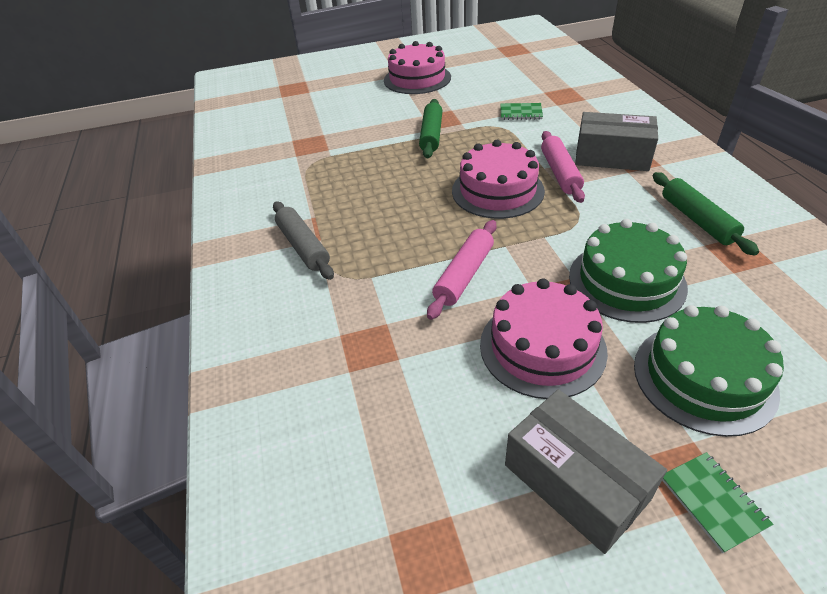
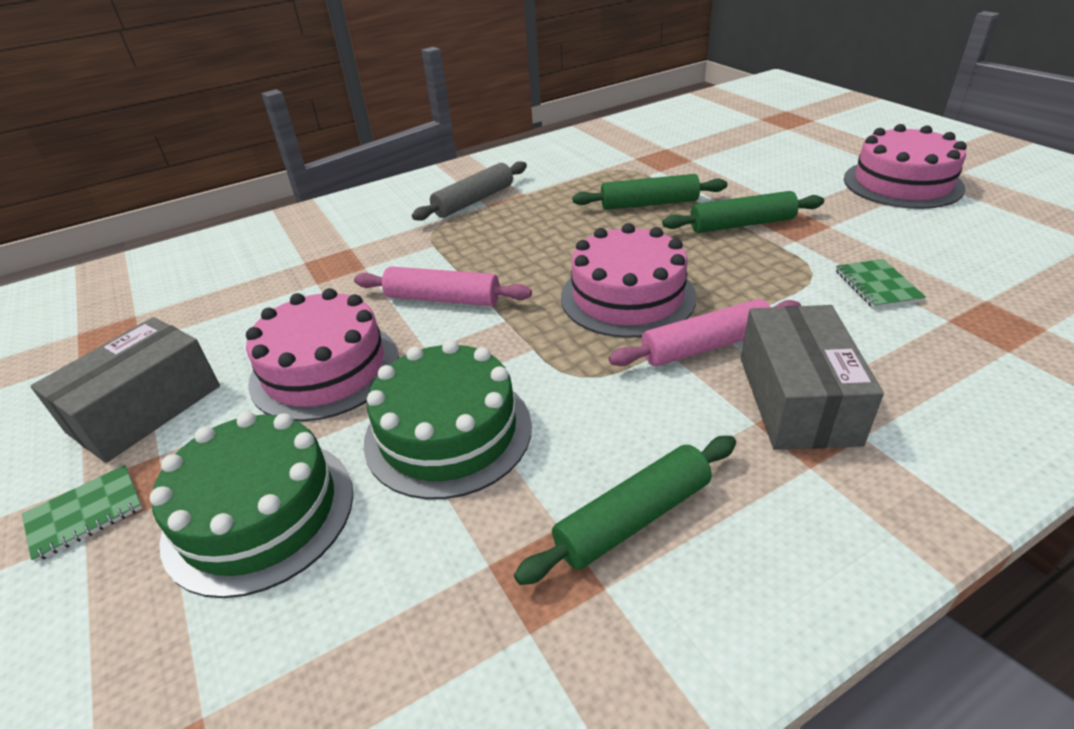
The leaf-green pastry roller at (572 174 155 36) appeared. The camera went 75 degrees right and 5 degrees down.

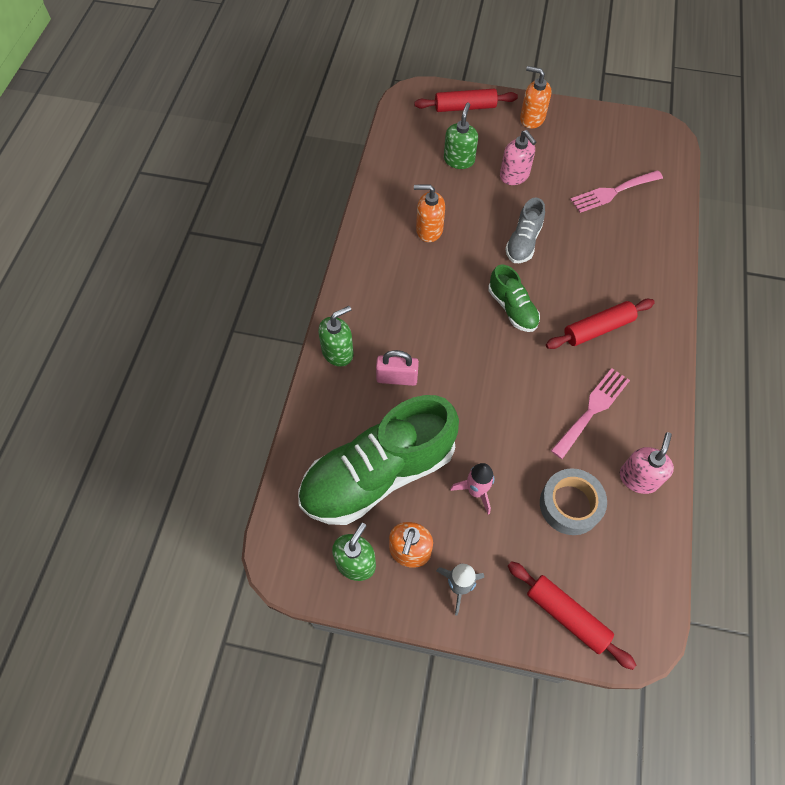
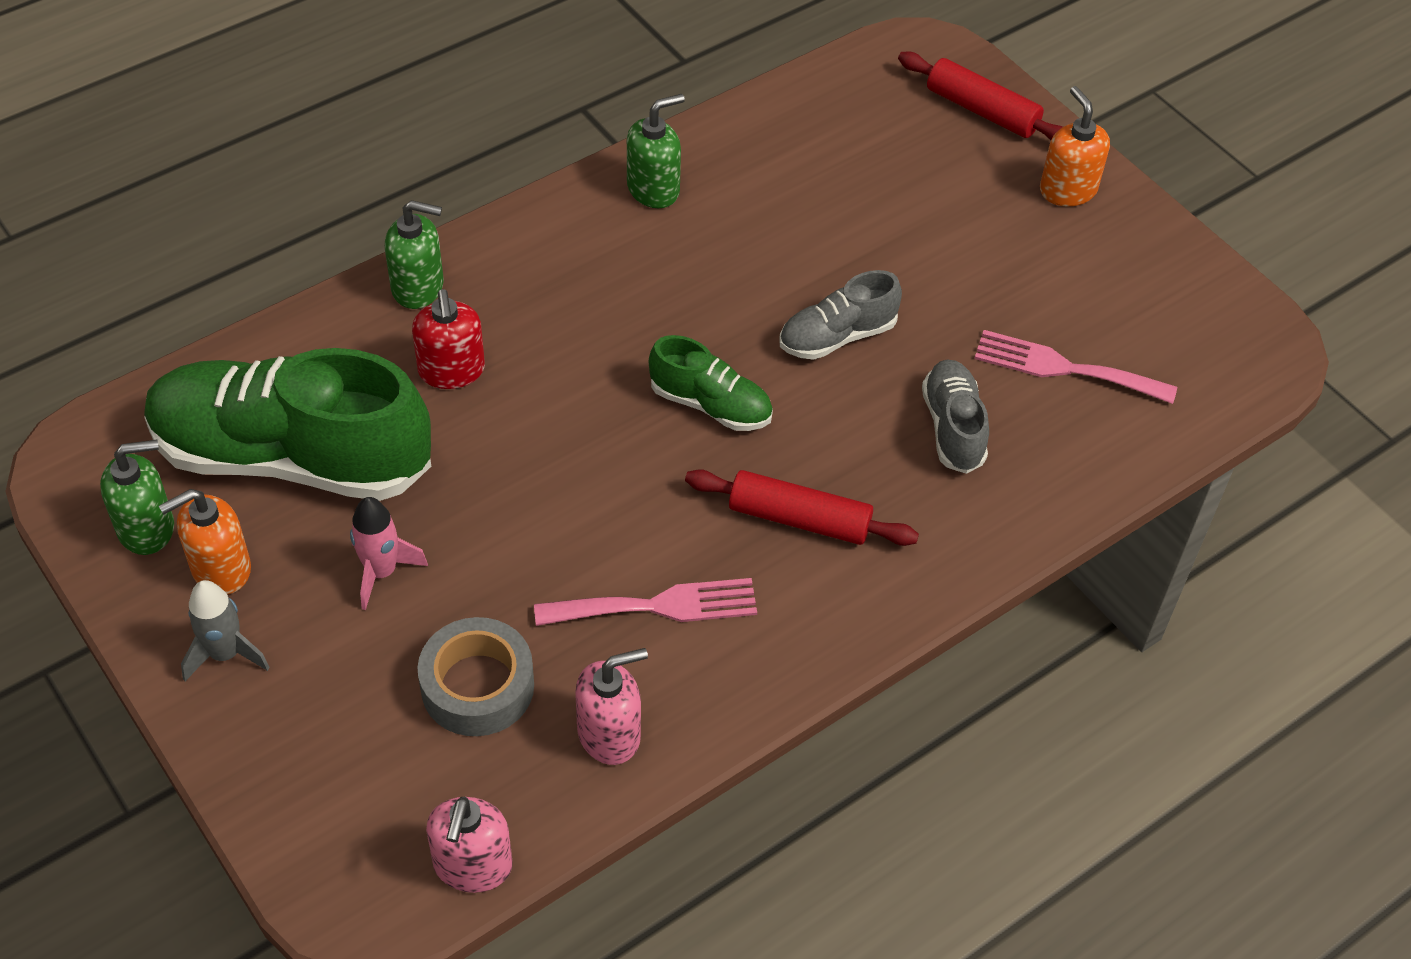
The leaf-green soap dispenser moved from (444 103 34 66) to (627 94 58 114). The rosy soap dispenser moved from (500 130 36 55) to (426 796 87 97). The bright orange soap dispenser at (414 184 31 58) disappeared. The leaf-green sneaker at (488 264 52 68) turned 75 degrees counterclockwise. The rosy padlock at (376 350 43 36) was replaced by the red soap dispenser at (412 289 73 100). The red pastry roller at (508 561 128 109) disappeared. The gray sneaker at (922 359 67 115) appeared. The camera went 40 degrees right and 10 degrees down.

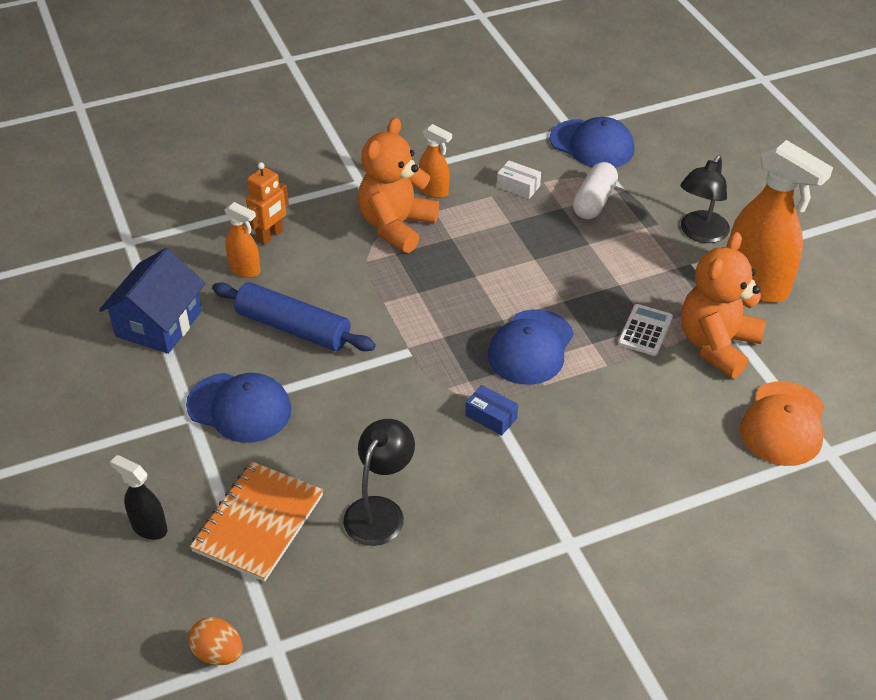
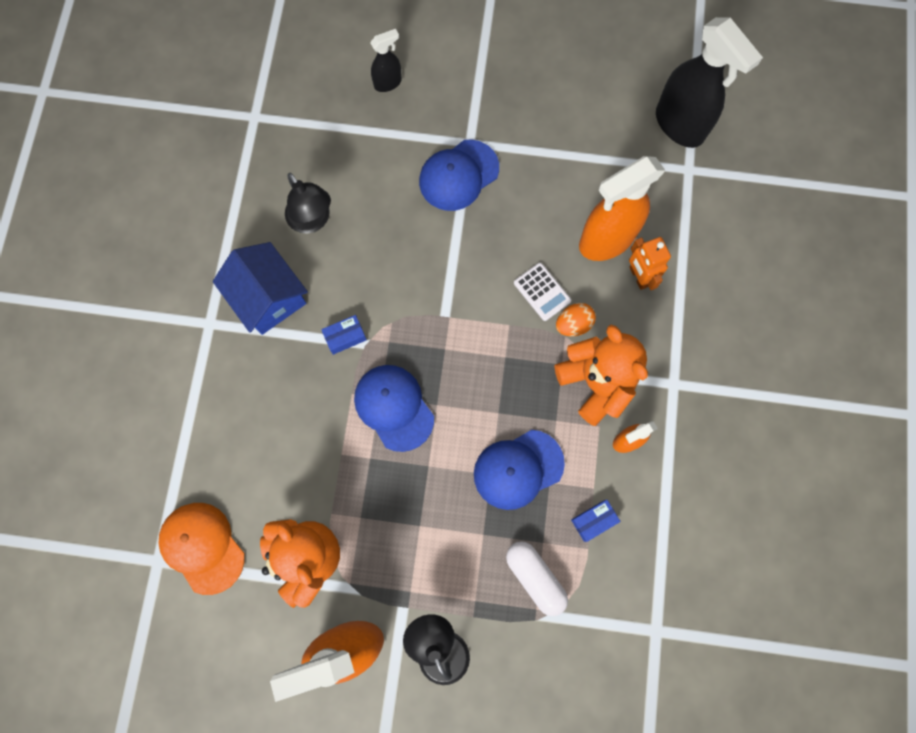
The cobalt baseball cap moved from (550 117 84 51) to (474 430 91 80). The snow-white box at (497 160 44 39) became the cobalt box at (571 500 50 42). The bright orange spray cleaner at (225 202 36 76) changed to 2.02 times the size. The cobalt toy house moved from (99 248 107 106) to (213 242 95 93). The cobalt pastry roller at (212 282 164 69) disappeared. The snow-white pocket calculator moved from (618 304 55 52) to (514 263 57 58). The bright orange exercise book at (190 462 133 120) disappeared. The bright orange egg shape moved from (188 617 55 48) to (556 303 40 33). The black spray cleaner at (656 17 107 131) appeared. The camera went 120 degrees right and 30 degrees up.

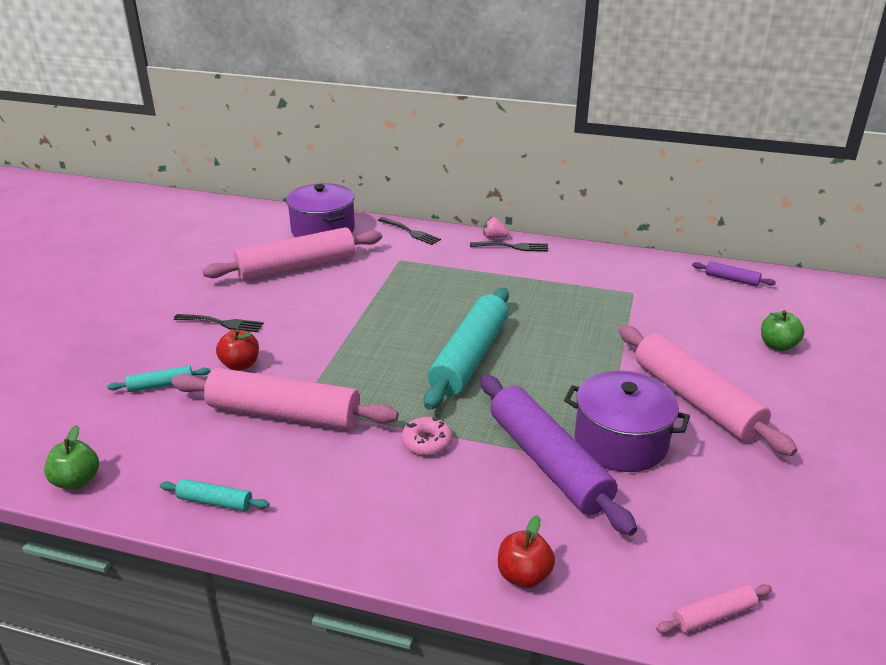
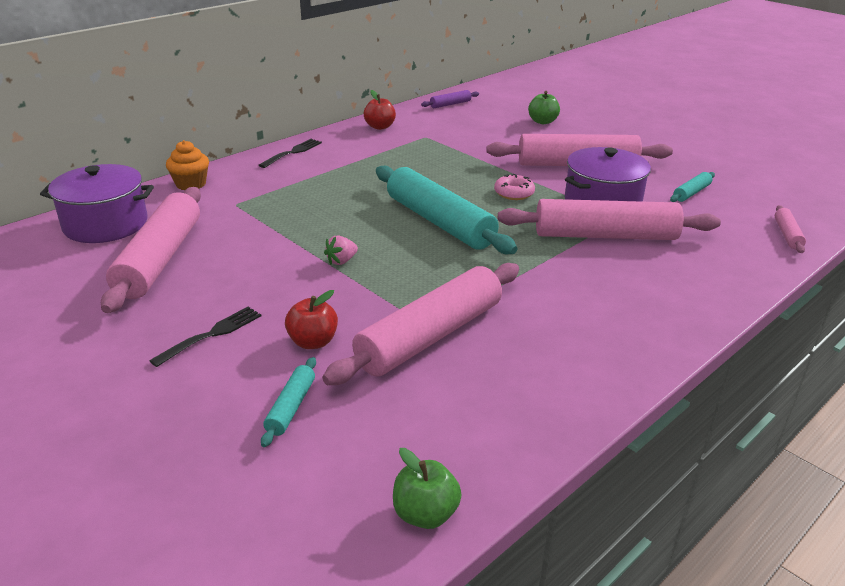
The black table fork at (378 217 63 28) was replaced by the bright orange fairy cake at (166 140 43 51). The rosy berry moved from (483 217 26 22) to (324 235 34 30). The purple pastry roller at (480 375 157 161) became the rosy pastry roller at (498 199 223 41). The rosy glazed donut moved from (401 417 51 39) to (494 174 41 26). The teal pastry roller moved from (160 479 109 32) to (670 172 45 30). The red toy apple moved from (498 515 57 73) to (364 90 32 40). The camera went 60 degrees left and 0 degrees up.

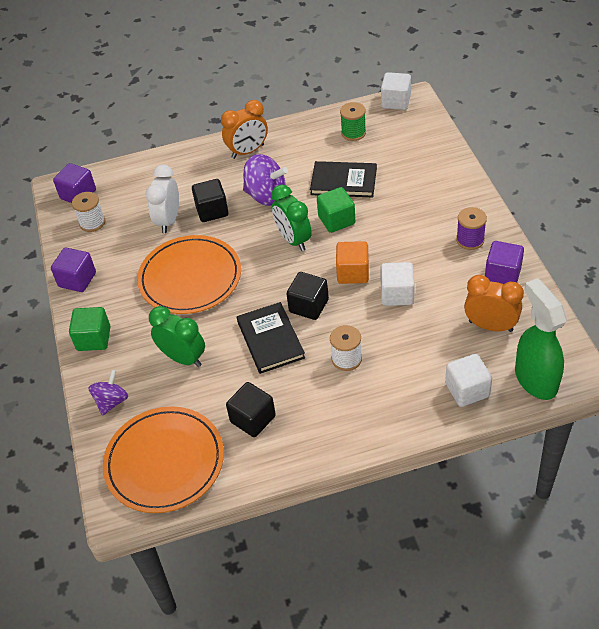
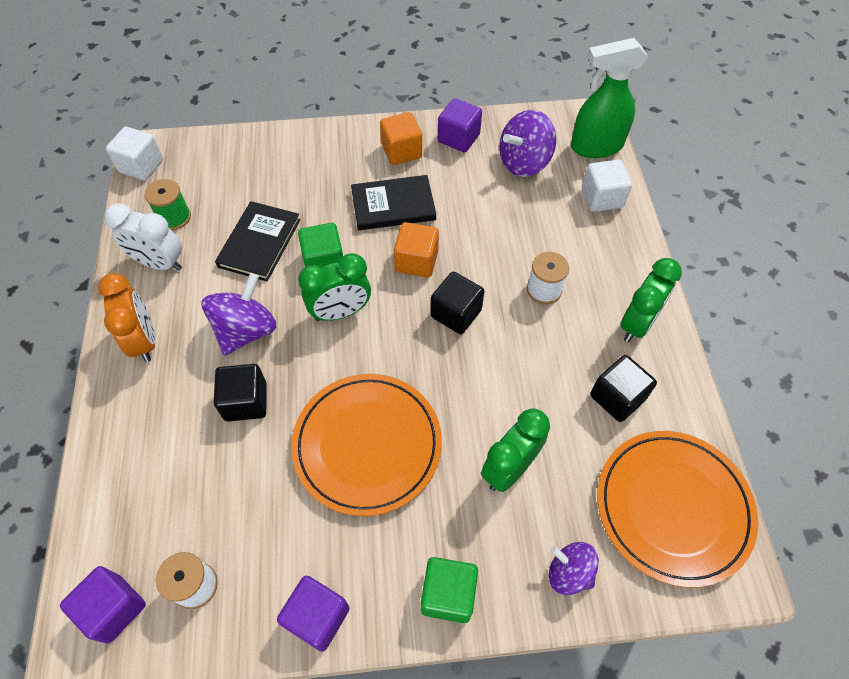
The snow-white bedside clock moved from (146 165 33 68) to (104 203 78 68). The purple bobbin at (456 207 31 43) was replaced by the bright orange block at (380 112 42 53). The snow-white block at (380 262 35 44) disappeared. The bright orange bedside clock at (464 275 60 57) was replaced by the purple whirligig at (499 110 57 67). The black hardcover moved from (237 302 68 72) to (351 175 85 55). The leaf-green bedside clock at (620 258 62 84) appeared. The camera went 85 degrees left and 10 degrees up.

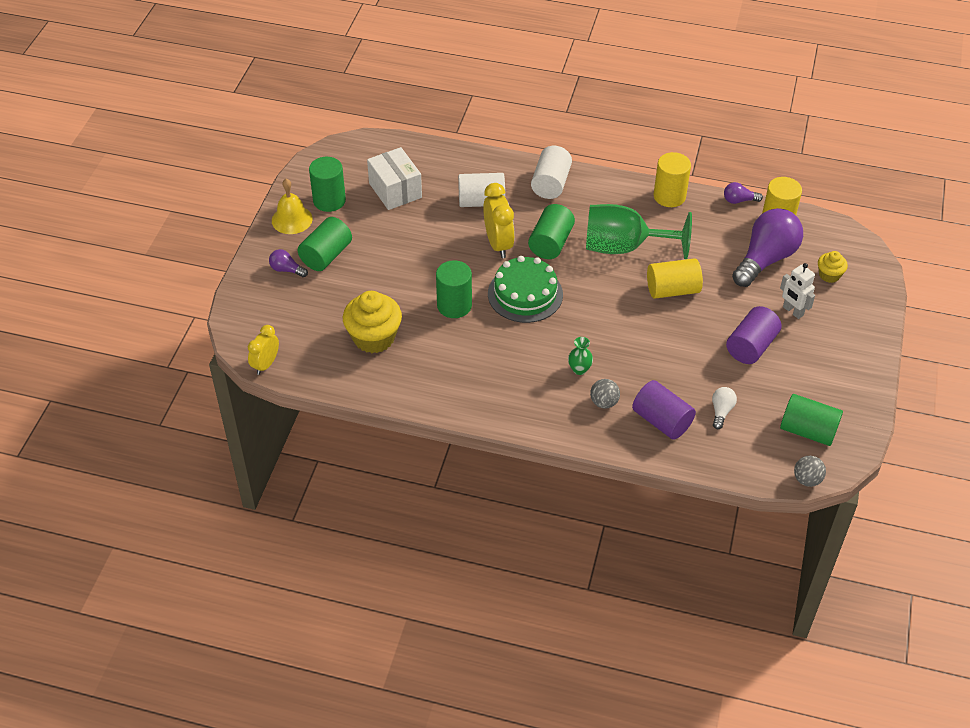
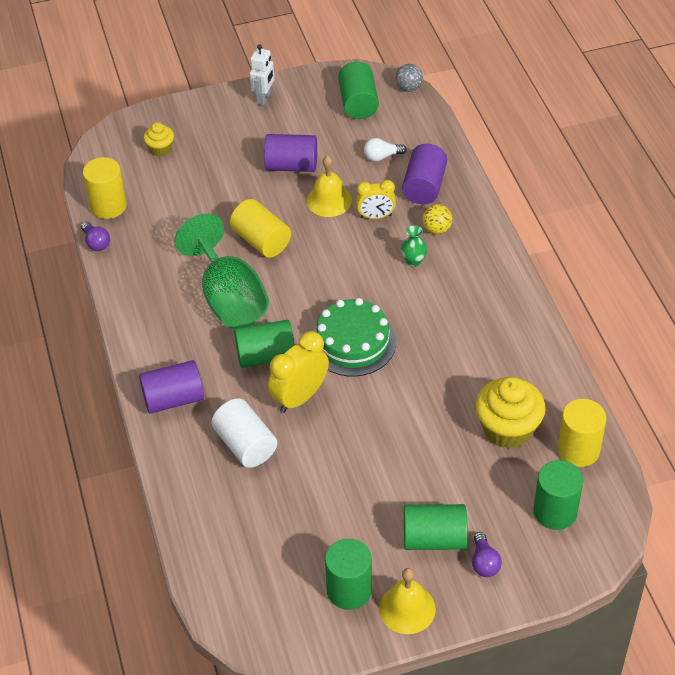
The snow-white solid cylinder at (531 146 41 53) became the purple solid cylinder at (139 360 65 54). The snow-white box at (367 147 55 63) disappeared. The yellow solid cylinder moved from (654 152 37 55) to (557 399 49 68). The purple lightbulb at (732 208 71 79) disappeared. The leaf-green solid cylinder moved from (436 260 36 58) to (533 460 50 70). The snow-white robot figure moved from (780 263 35 56) to (250 44 24 61). The yellow bedside clock moved from (248 325 31 50) to (356 180 40 39). The gray ball at (590 379 30 29) became the yellow ball at (422 204 31 30). The yellow school bell at (307 155 45 62) appeared. The camera went 120 degrees left and 0 degrees up.

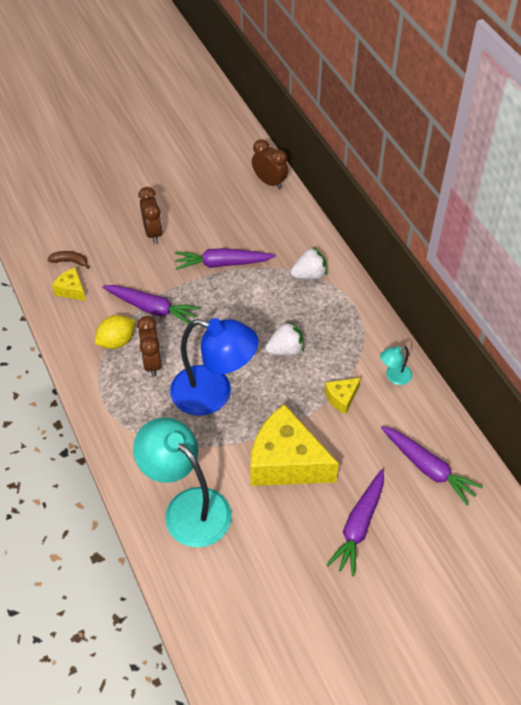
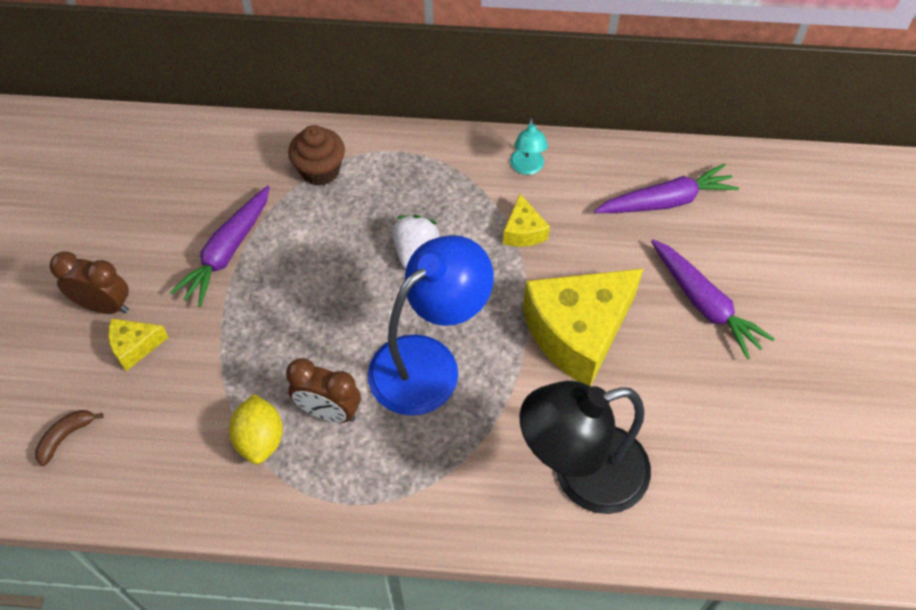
The brown bedside clock at (252 139 36 50) disappeared. The snow-white berry at (291 247 36 32) was replaced by the brown fairy cake at (288 125 57 61). The yellow cheese moved from (52 268 34 33) to (108 318 61 53). The purple root vegetable at (102 285 98 40) disappeared. The teal desk lamp at (133 417 99 131) became the black desk lamp at (520 381 131 133). The camera went 60 degrees left and 5 degrees up.

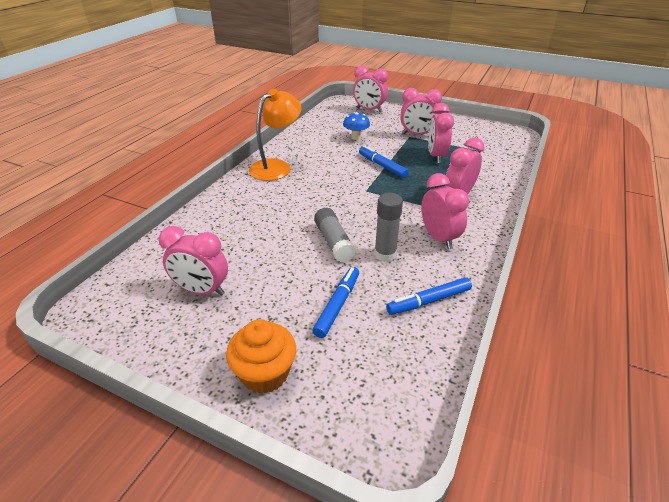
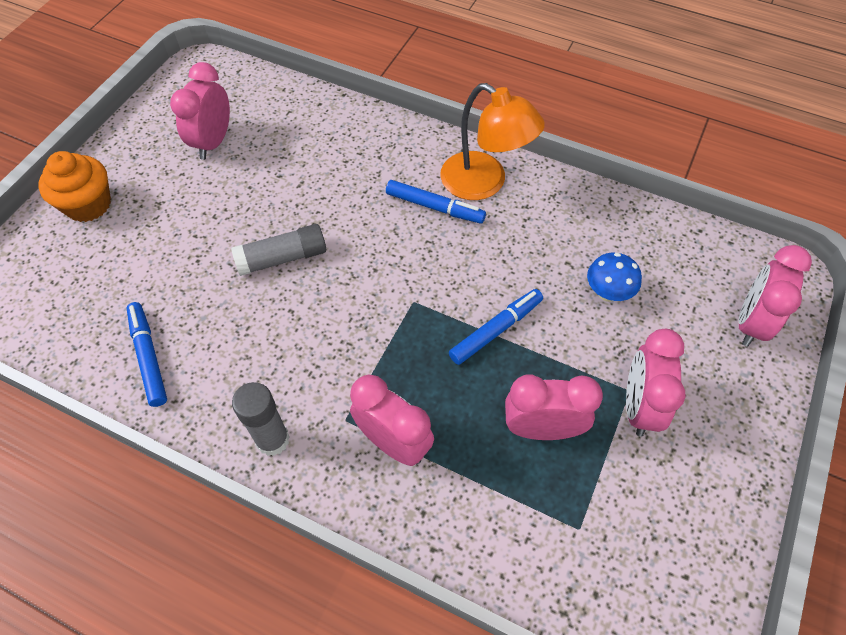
The rosy bedside clock at (421 173 48 76) disappeared. The gray glue moved from (374 193 29 69) to (232 382 58 74). The cobalt felt pen moved from (313 267 46 71) to (386 180 100 44). The camera went 90 degrees right and 20 degrees up.

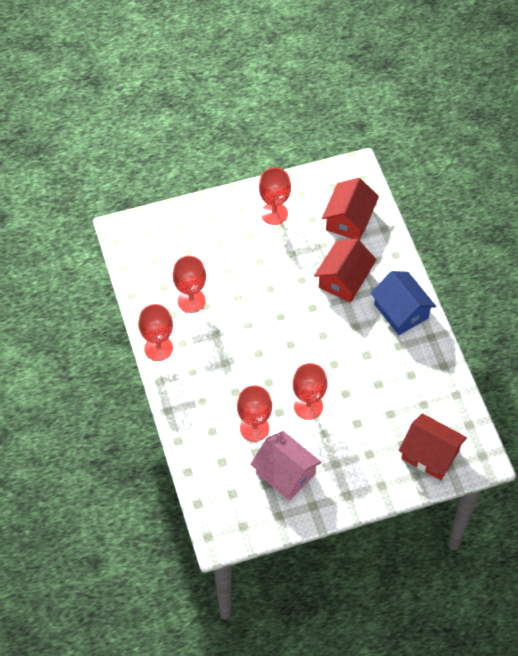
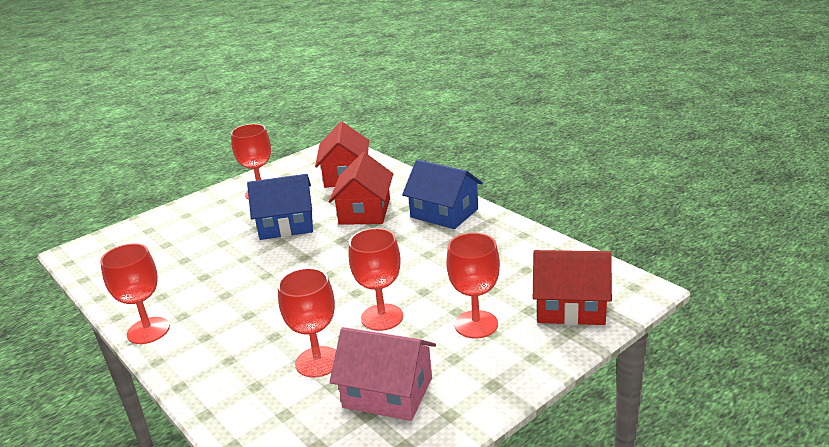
The red chalice moved from (172 256 34 57) to (446 233 54 106). The cobalt toy house at (247 174 66 66) appeared. The camera went 20 degrees left and 30 degrees down.

